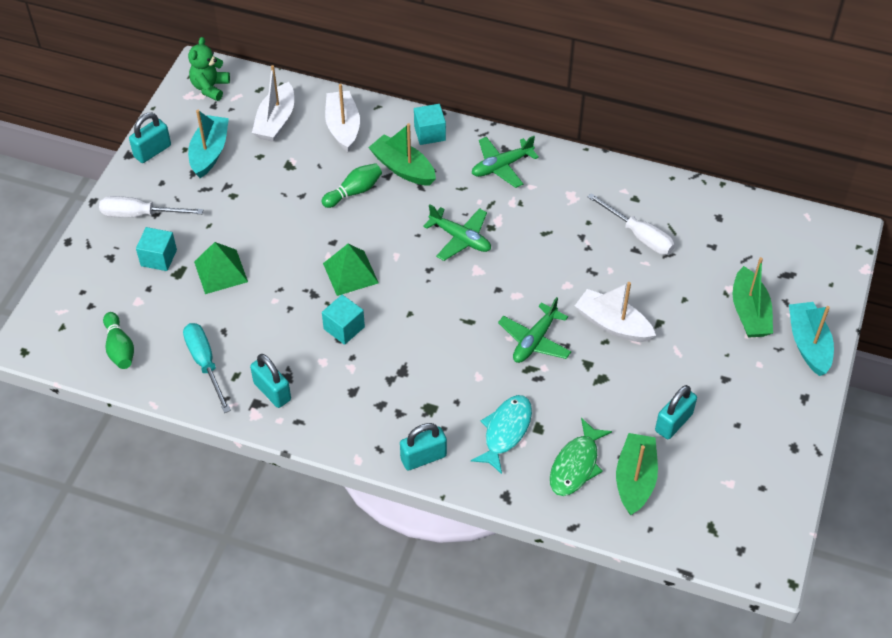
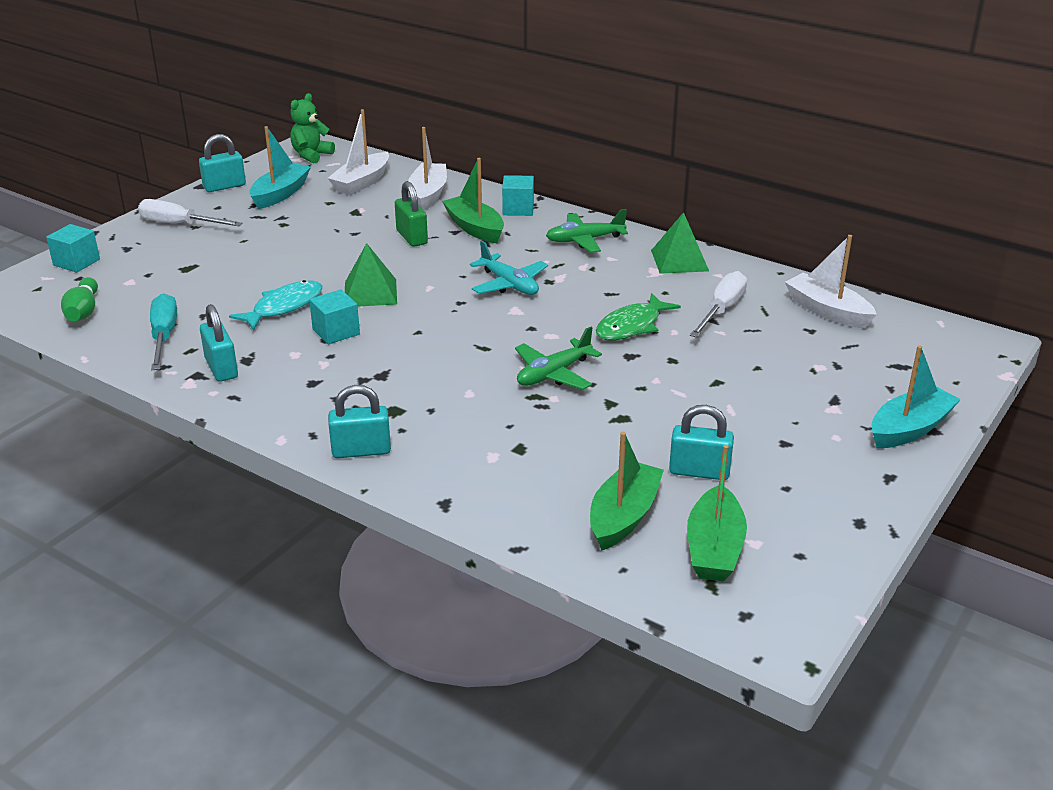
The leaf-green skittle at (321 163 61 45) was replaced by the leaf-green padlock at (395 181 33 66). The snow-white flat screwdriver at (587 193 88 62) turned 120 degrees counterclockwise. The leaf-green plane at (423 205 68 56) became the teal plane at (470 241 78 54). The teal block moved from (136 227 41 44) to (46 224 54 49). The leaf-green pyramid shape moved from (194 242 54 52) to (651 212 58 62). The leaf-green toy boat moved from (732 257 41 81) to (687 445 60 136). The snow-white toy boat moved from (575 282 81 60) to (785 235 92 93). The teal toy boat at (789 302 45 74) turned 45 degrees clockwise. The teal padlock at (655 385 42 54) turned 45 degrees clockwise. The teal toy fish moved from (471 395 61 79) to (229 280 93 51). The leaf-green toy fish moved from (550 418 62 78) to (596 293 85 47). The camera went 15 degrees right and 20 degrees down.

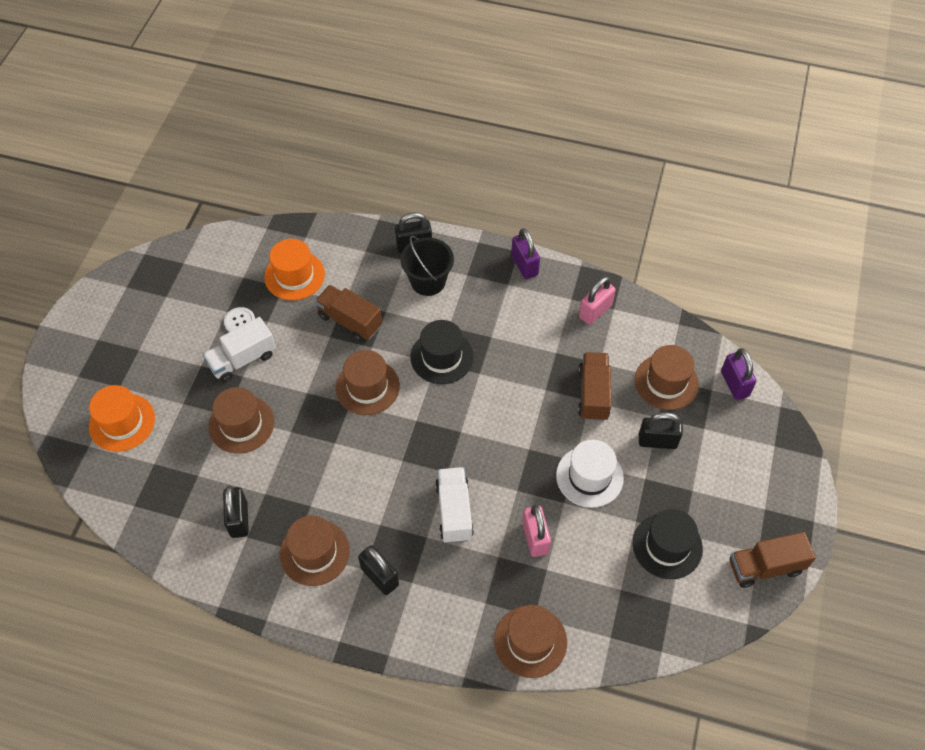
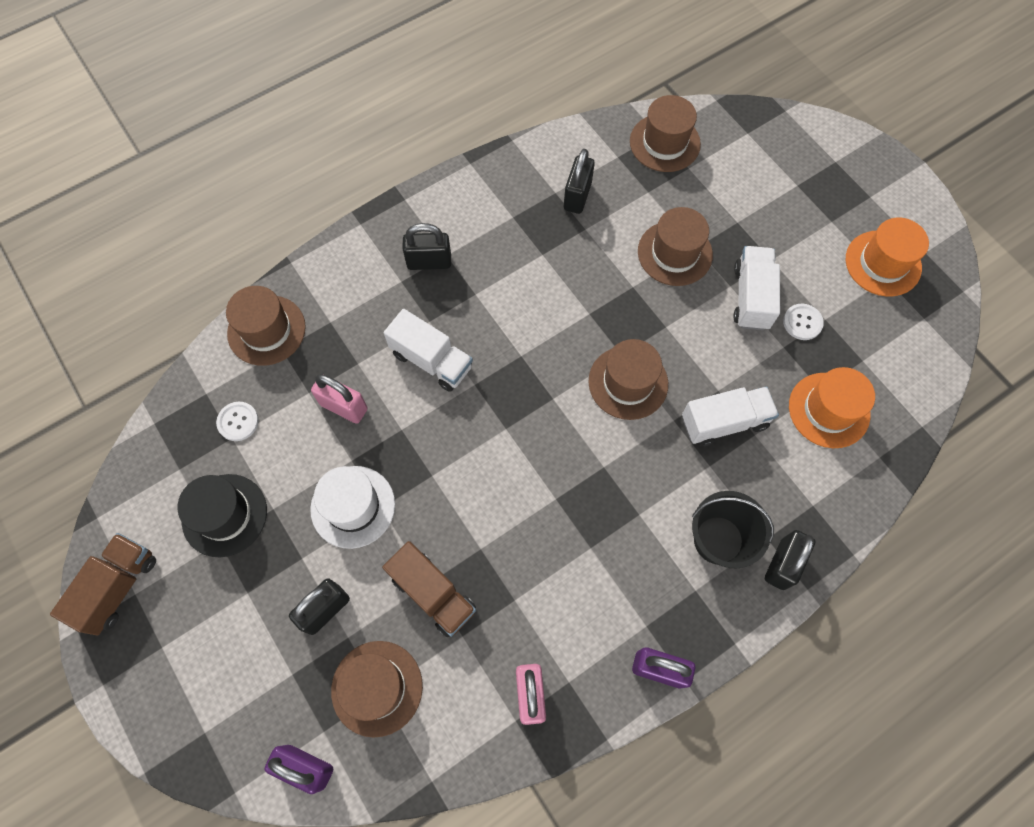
The brown lorry at (315 285 67 57) became the snow-white lorry at (682 386 97 60). The black top hat at (410 320 64 64) disappeared. The bright orange top hat moved from (89 385 66 67) to (846 218 83 79). The black padlock at (223 485 26 53) turned 75 degrees clockwise. The brown top hat moved from (280 516 70 70) to (630 95 71 77). The snow-white shirt button at (216 402 43 39) appeared. The camera went 130 degrees right and 10 degrees up.

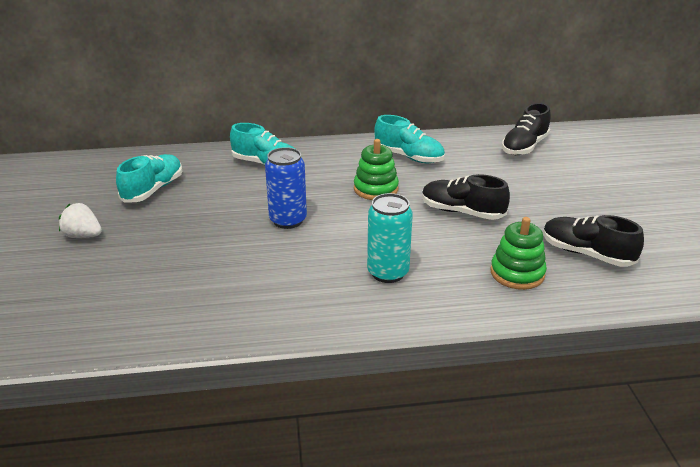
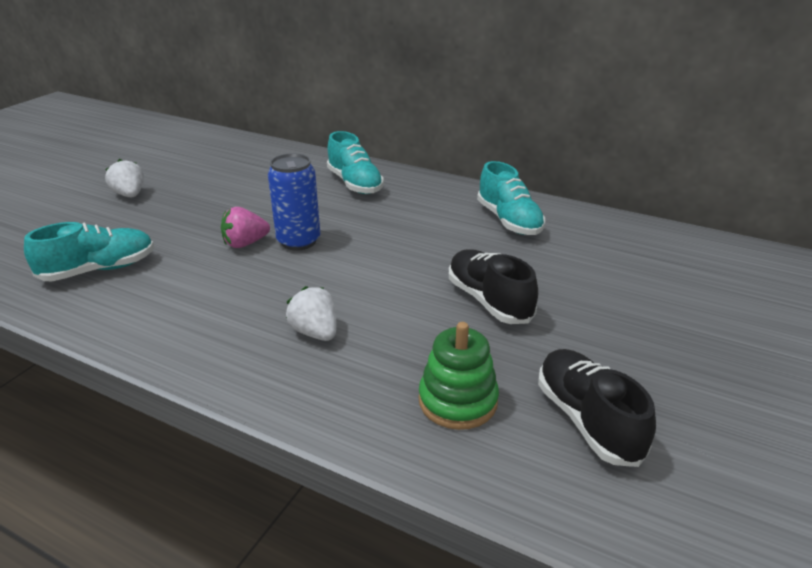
The black sneaker at (502 103 49 52) disappeared. The leaf-green stacking toy at (354 139 45 61) disappeared. The teal sneaker moved from (116 154 66 49) to (24 222 130 60). The teal tin at (367 193 46 90) was replaced by the snow-white berry at (286 286 50 55). The rosy berry at (221 207 49 41) appeared. The camera went 35 degrees right and 0 degrees up.

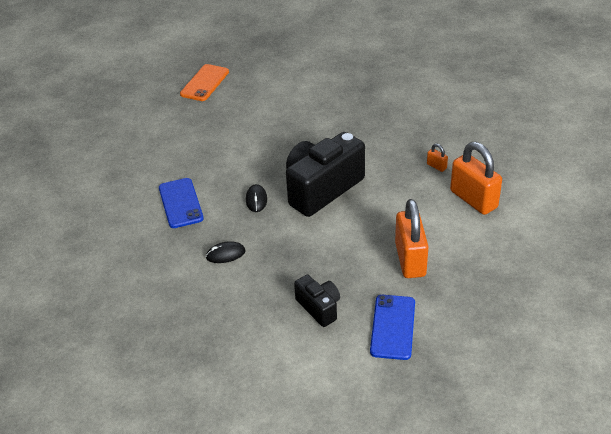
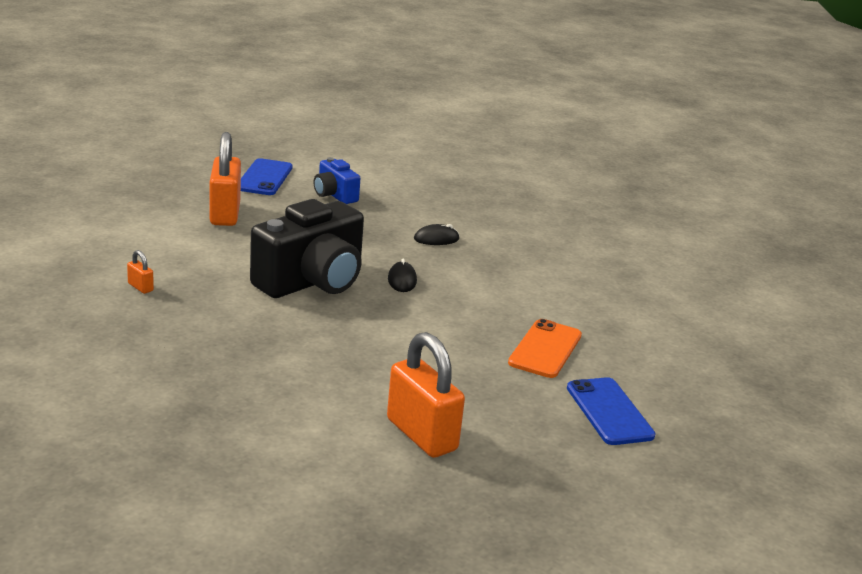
The bright orange phone moved from (180 64 49 37) to (508 319 74 59). The bright orange padlock moved from (450 142 52 73) to (387 332 78 126). The cobalt phone moved from (159 178 45 50) to (567 377 89 68). The black photo camera at (294 275 46 52) became the cobalt photo camera at (314 157 46 47). The camera went 175 degrees right and 15 degrees down.

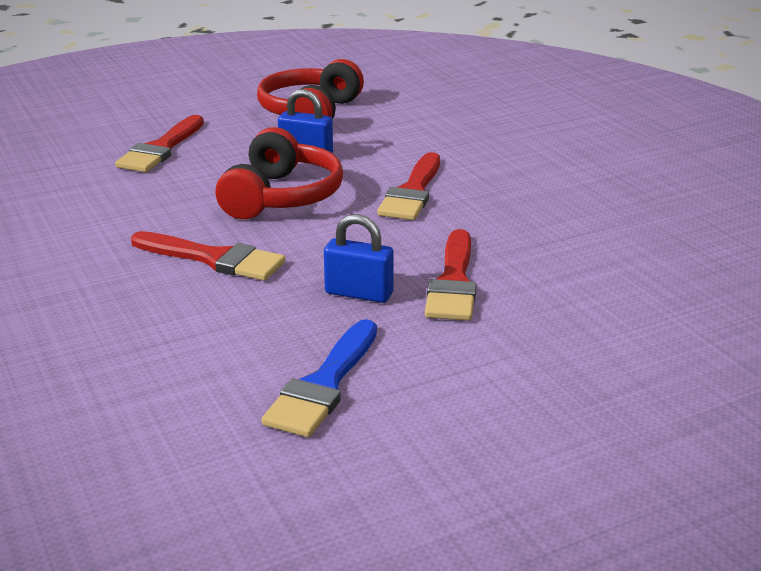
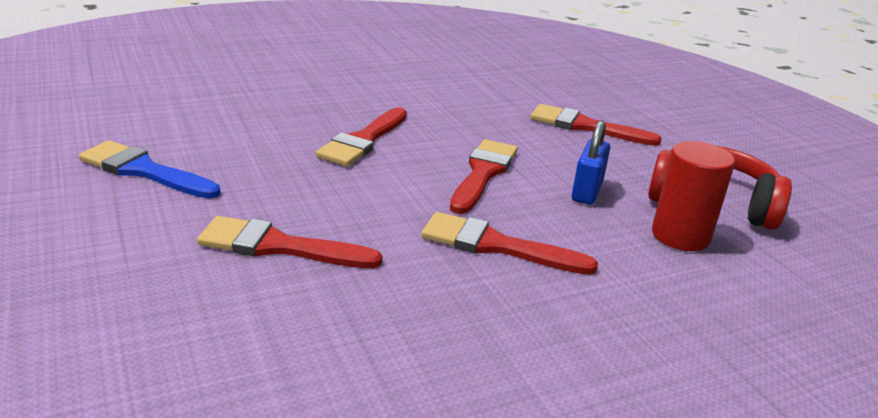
The red headphones at (215 127 128 92) was replaced by the red paintbrush at (450 139 68 75). The cobalt padlock at (324 214 70 89) disappeared. The red solid cylinder at (652 141 83 110) appeared. The camera went 90 degrees right and 0 degrees up.

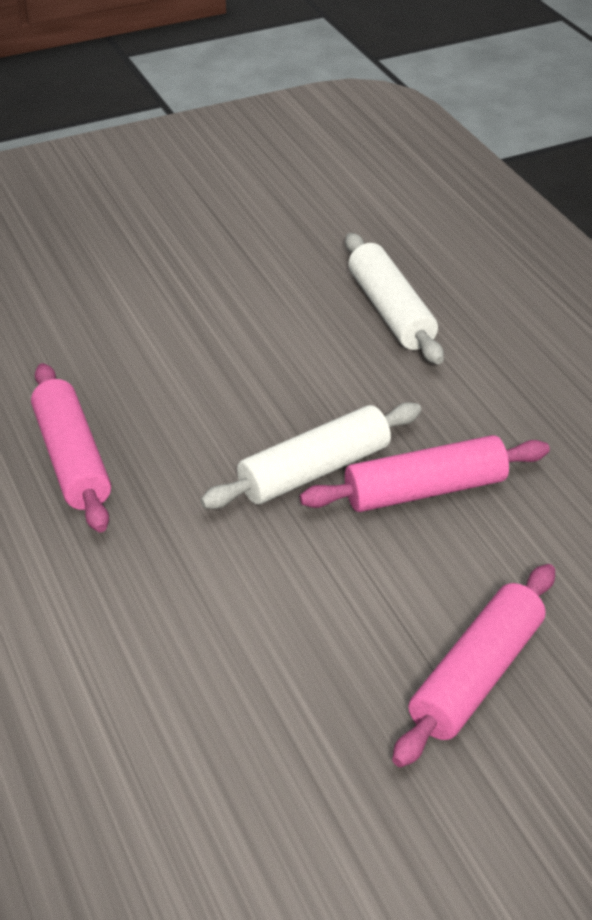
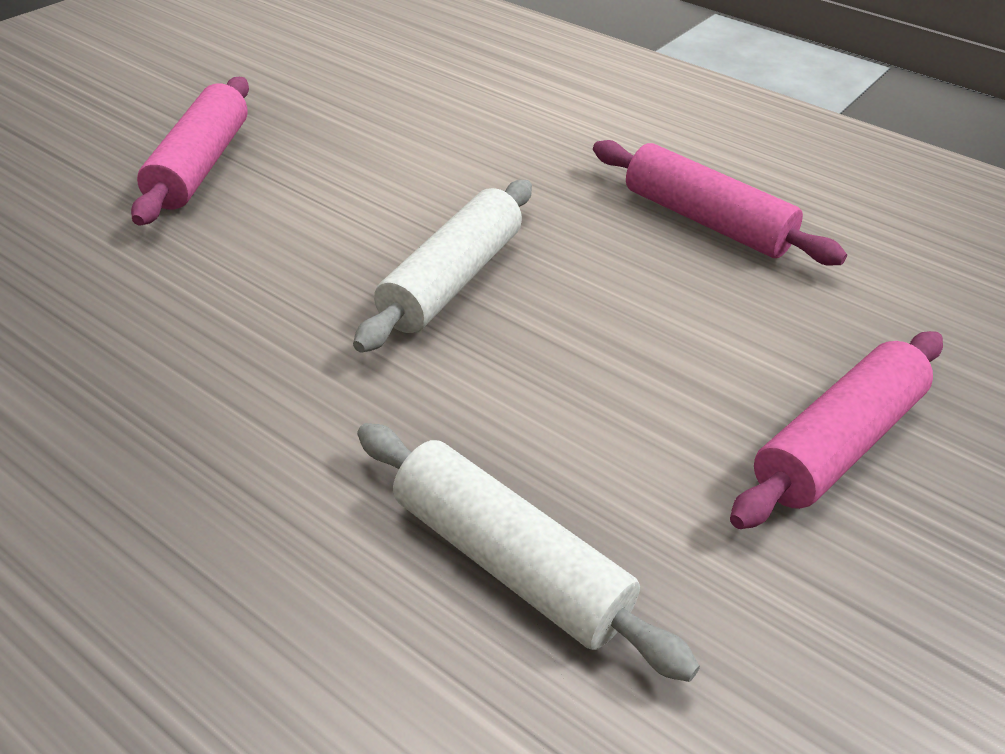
The rosy pastry roller moved from (300 435 250 77) to (730 331 213 198). The camera went 150 degrees right and 0 degrees up.

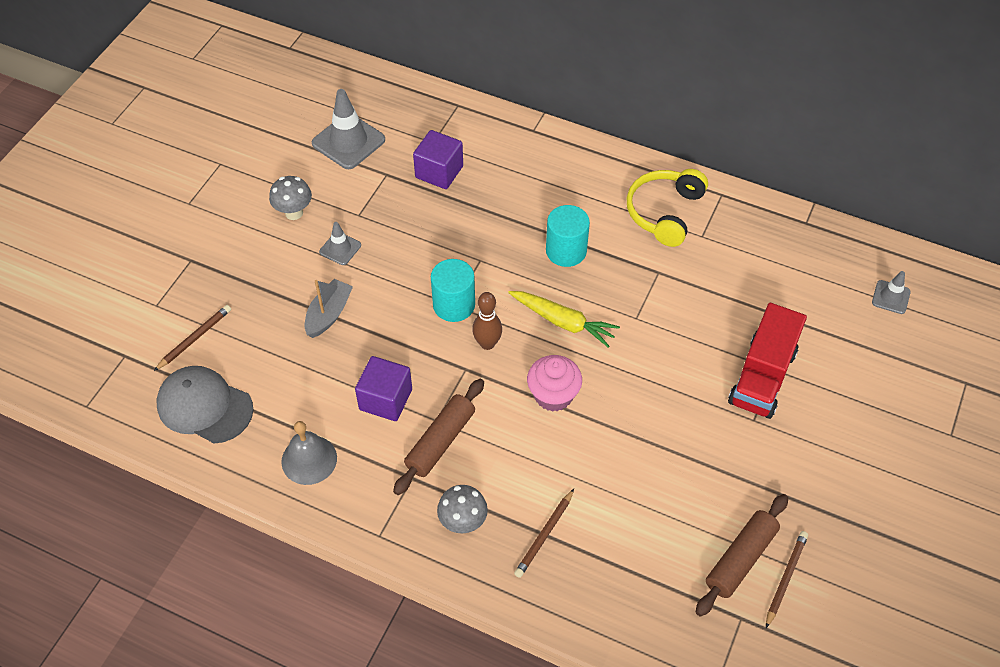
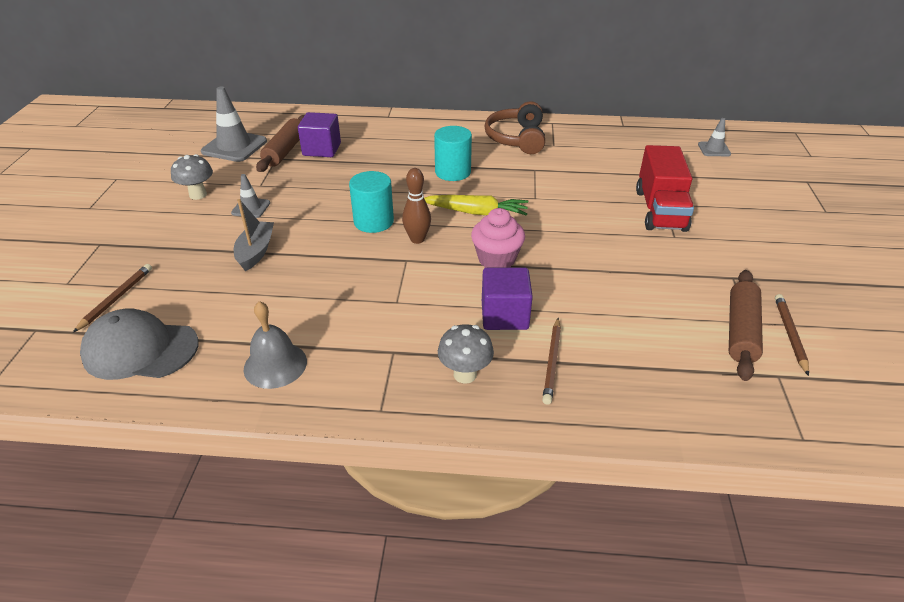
The yellow headphones at (627 169 81 78) became the brown headphones at (485 101 60 53). The purple block moved from (355 356 57 65) to (482 268 51 62). The brown pastry roller moved from (393 379 91 116) to (256 115 49 57). The camera went 20 degrees left and 15 degrees down.

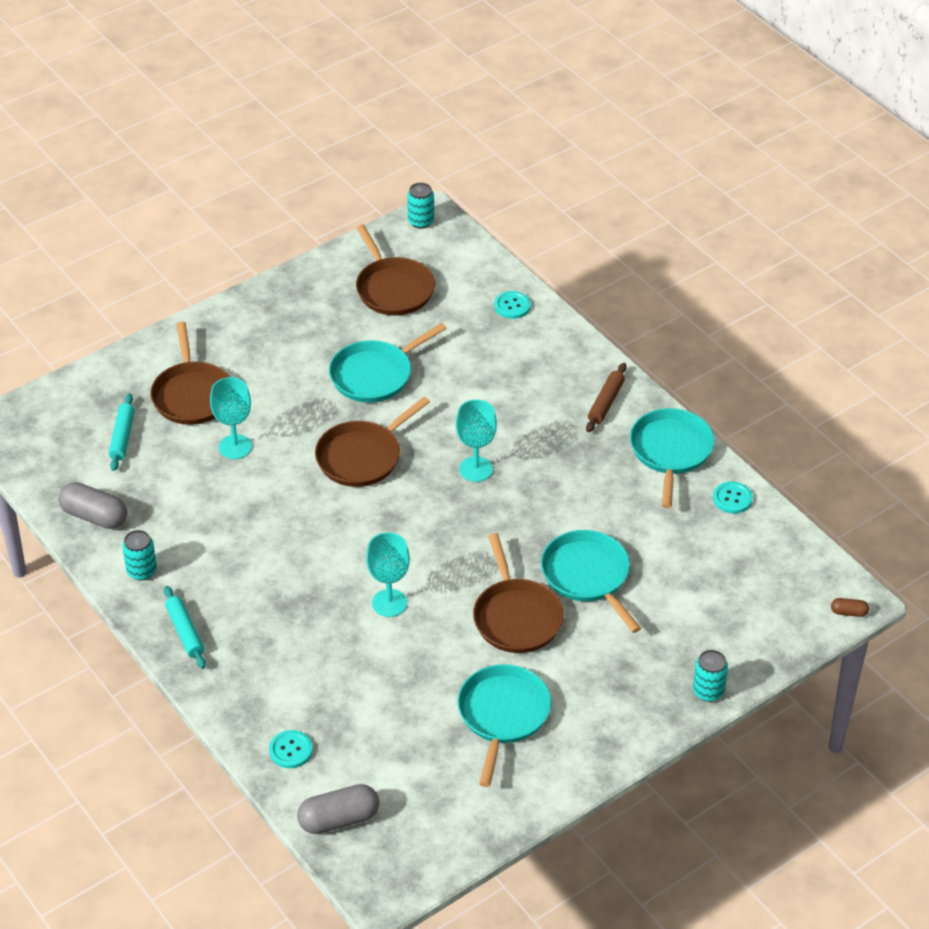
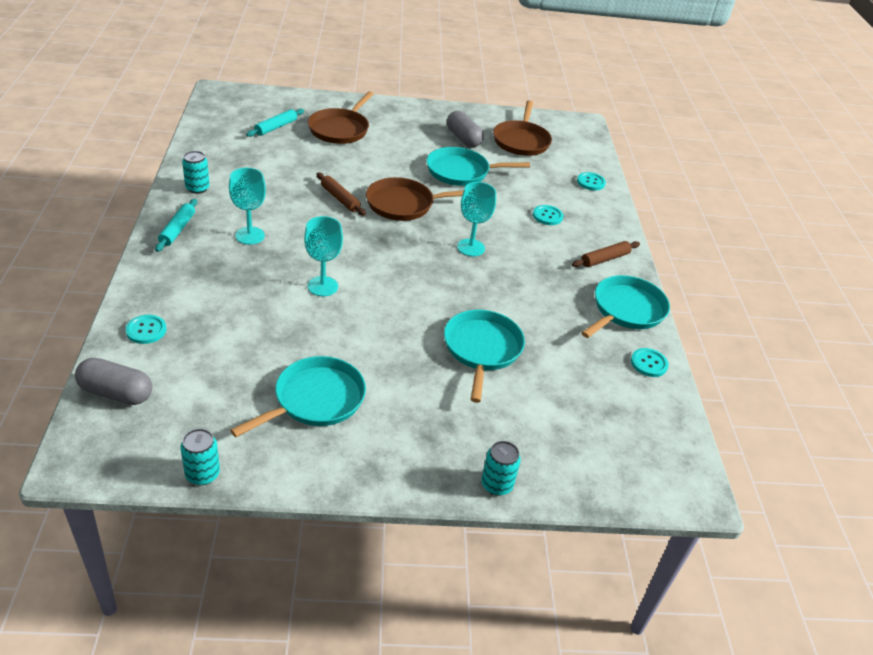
The teal tin moved from (407 183 27 45) to (180 429 40 56). The teal chalice moved from (210 377 42 82) to (229 168 37 77). The gray pill moved from (58 482 69 47) to (447 111 37 37). The brown frying pan at (473 533 91 120) disappeared. The brown pill at (831 598 38 19) disappeared. The brown pastry roller at (316 172 50 44) appeared. The teal shirt button at (533 205 30 20) appeared. The camera went 30 degrees right and 5 degrees down.

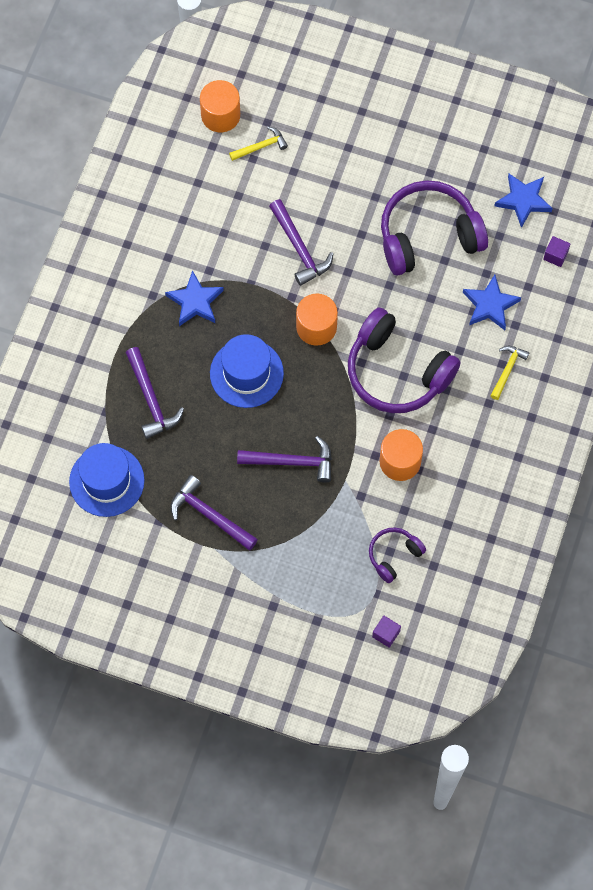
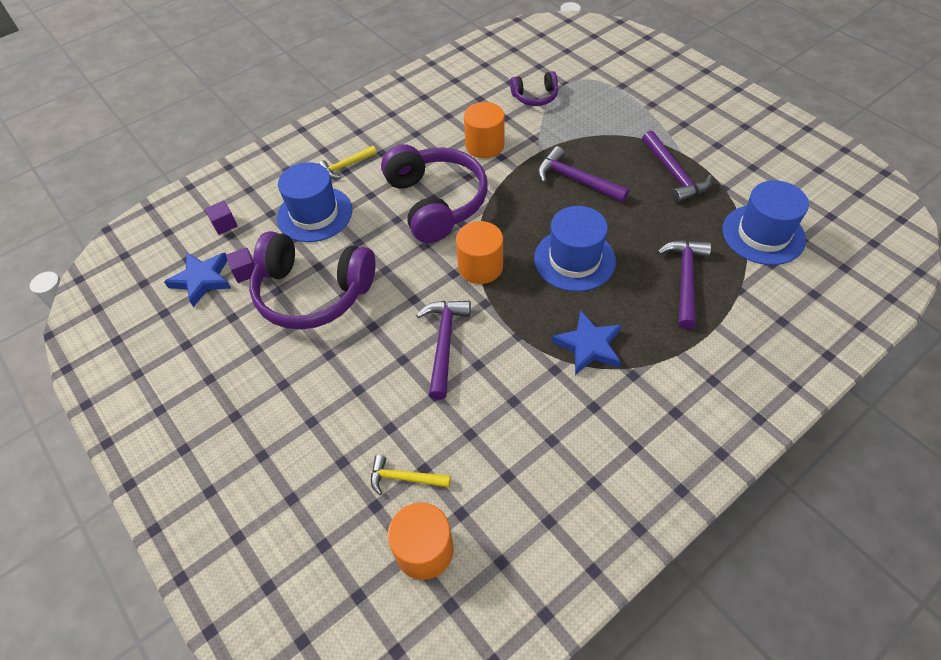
The cobalt star at (463 275 58 55) was replaced by the cobalt top hat at (277 162 75 80). The purple block moved from (372 616 29 32) to (226 247 28 36). The camera went 145 degrees left and 15 degrees down.

